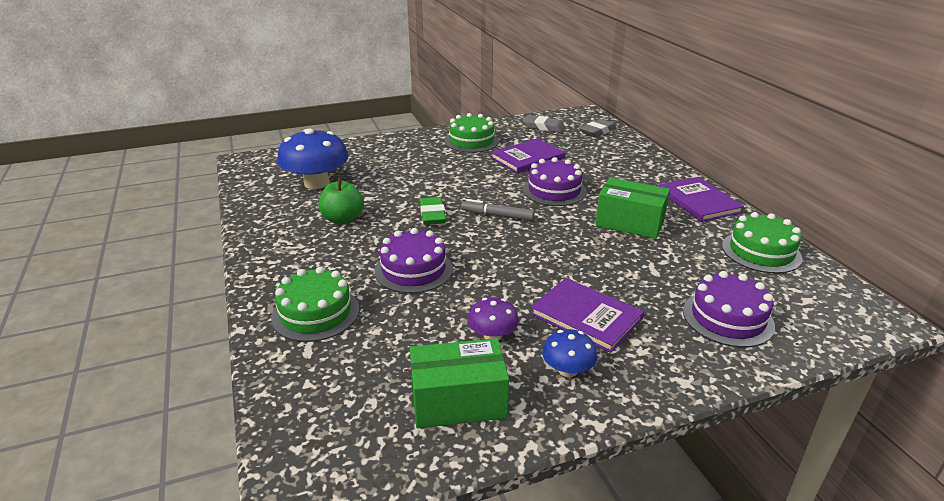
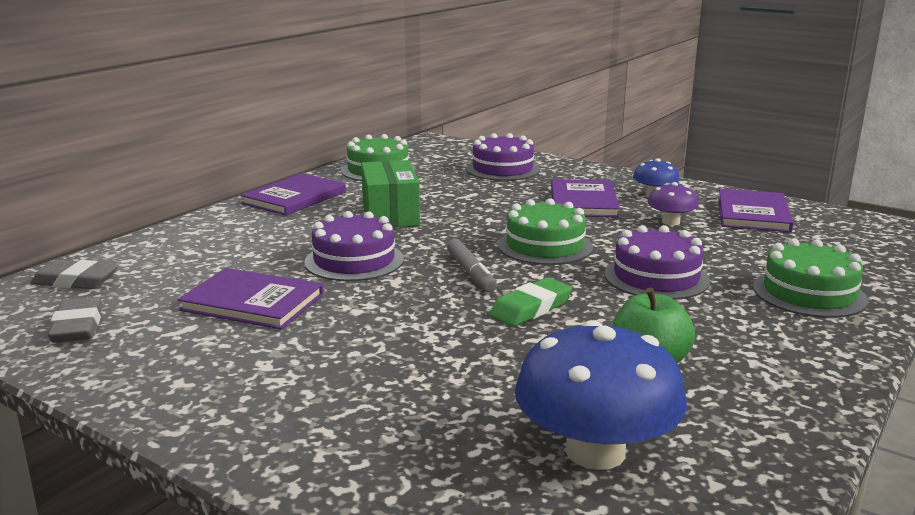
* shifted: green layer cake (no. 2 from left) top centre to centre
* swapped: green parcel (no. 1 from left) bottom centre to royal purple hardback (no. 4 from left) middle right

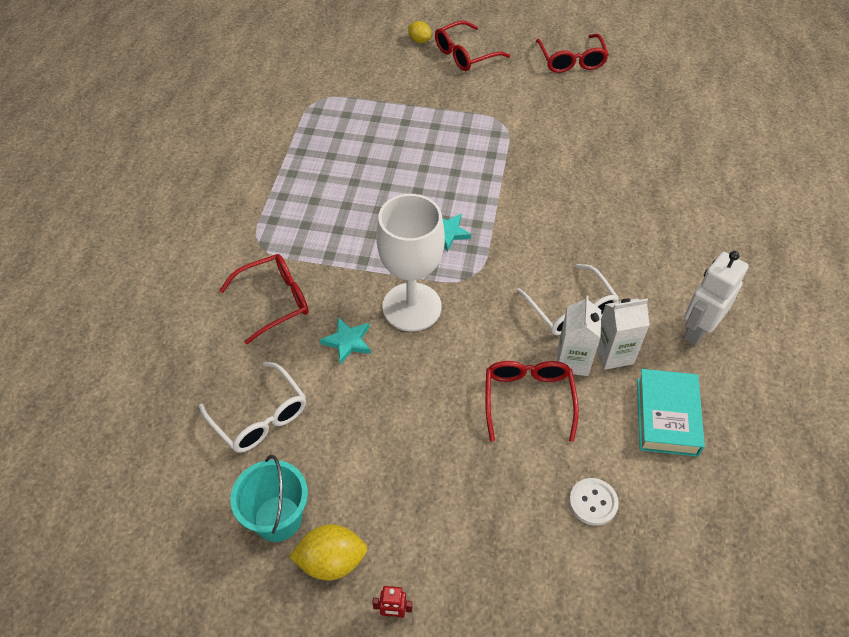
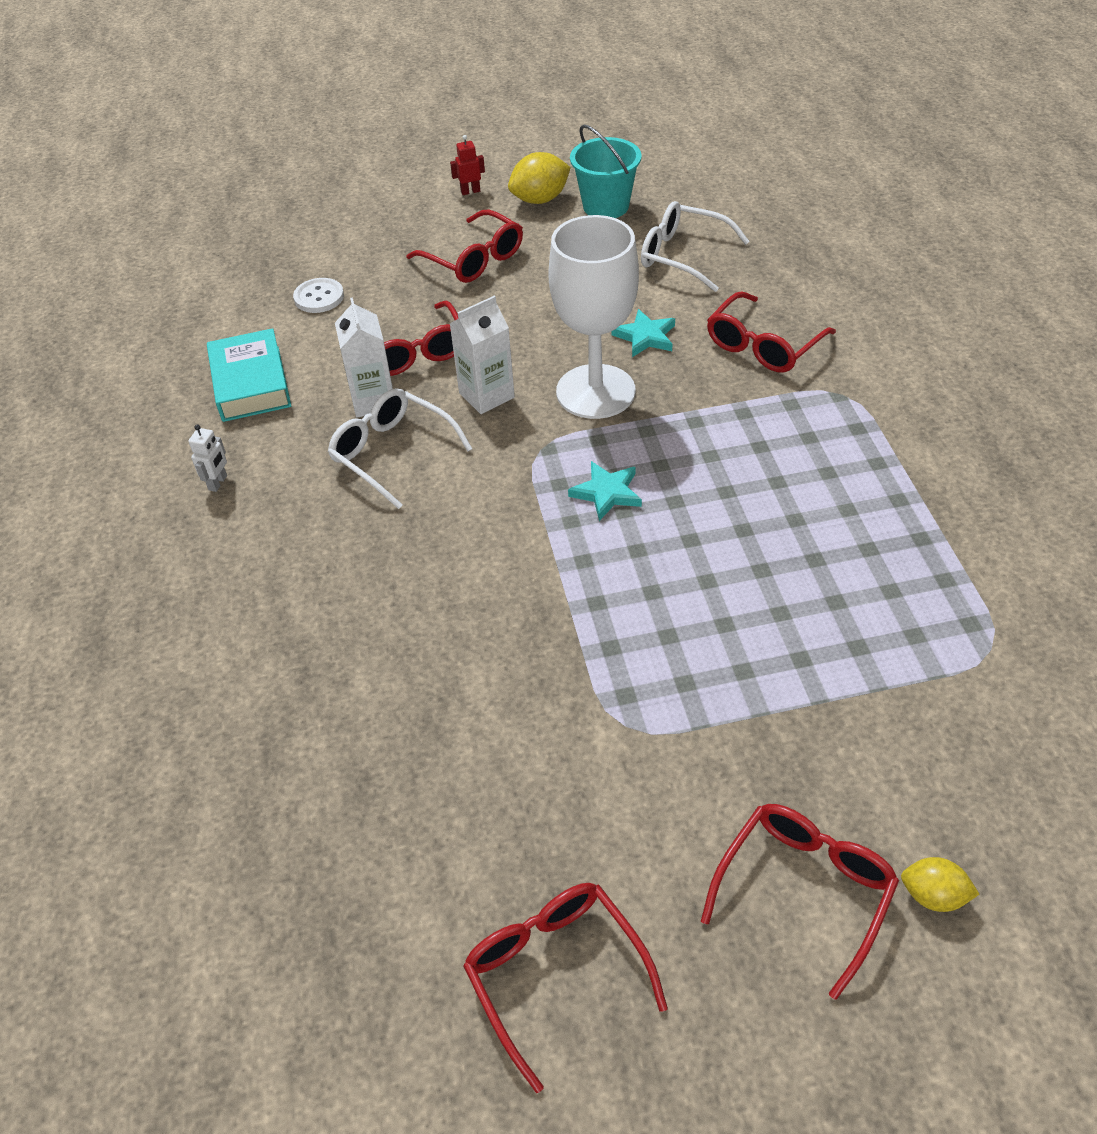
* new: red spectacles (no. 2 from left) top centre
* shifted: white carton (no. 2 from left) middle right to top centre
* scaled: white toy robot middle right = middle left x0.47

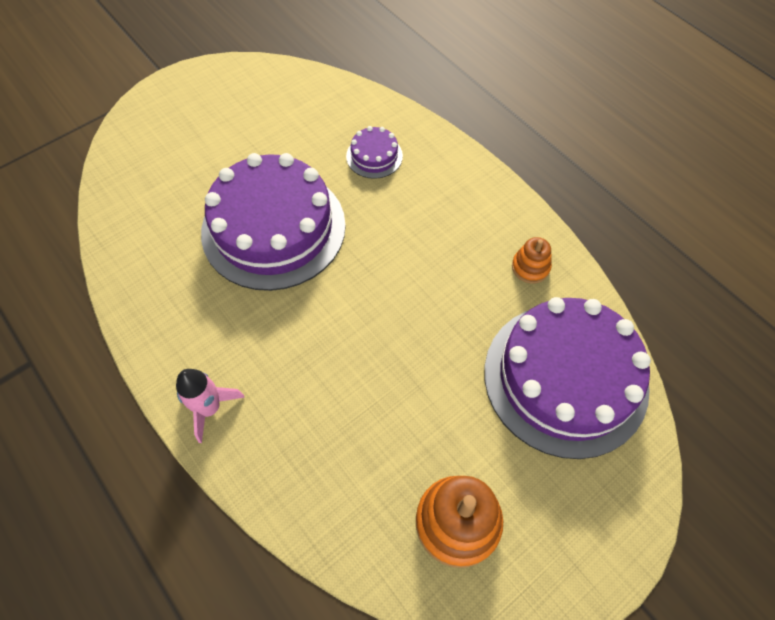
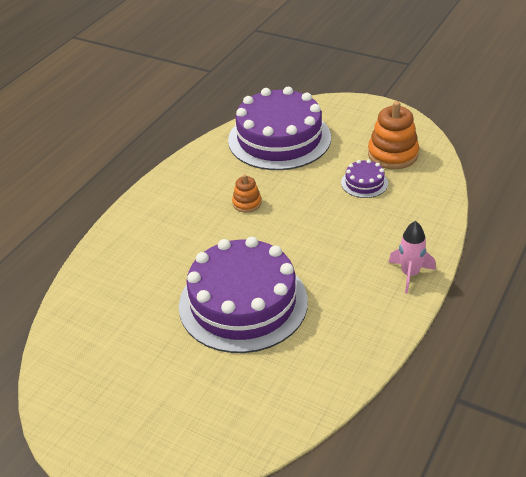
* shifted: royal purple layer cake (no. 2 from left in the first image) top centre to royal purple layer cake (no. 3 from left) middle right
* shifted: orange stacking rings (no. 2 from left in the first image) middle right to orange stacking rings (no. 1 from left) centre

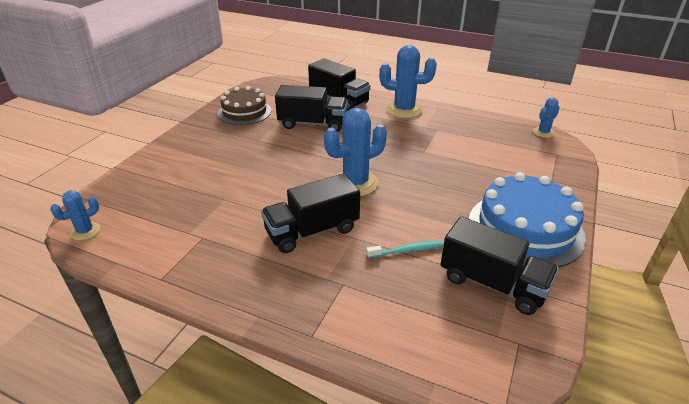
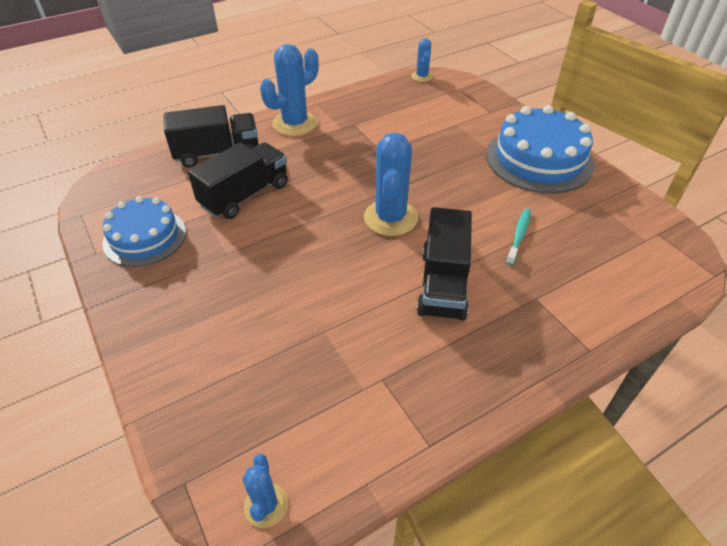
* gone: black lorry (no. 4 from left) middle right
* repainted: russet layer cake top centre to cobalt layer cake (no. 1 from left) middle left

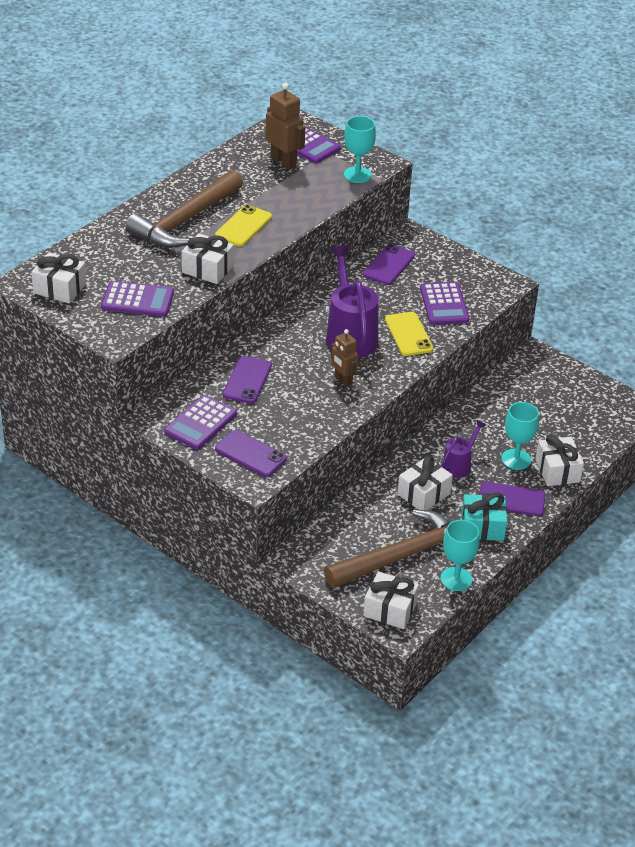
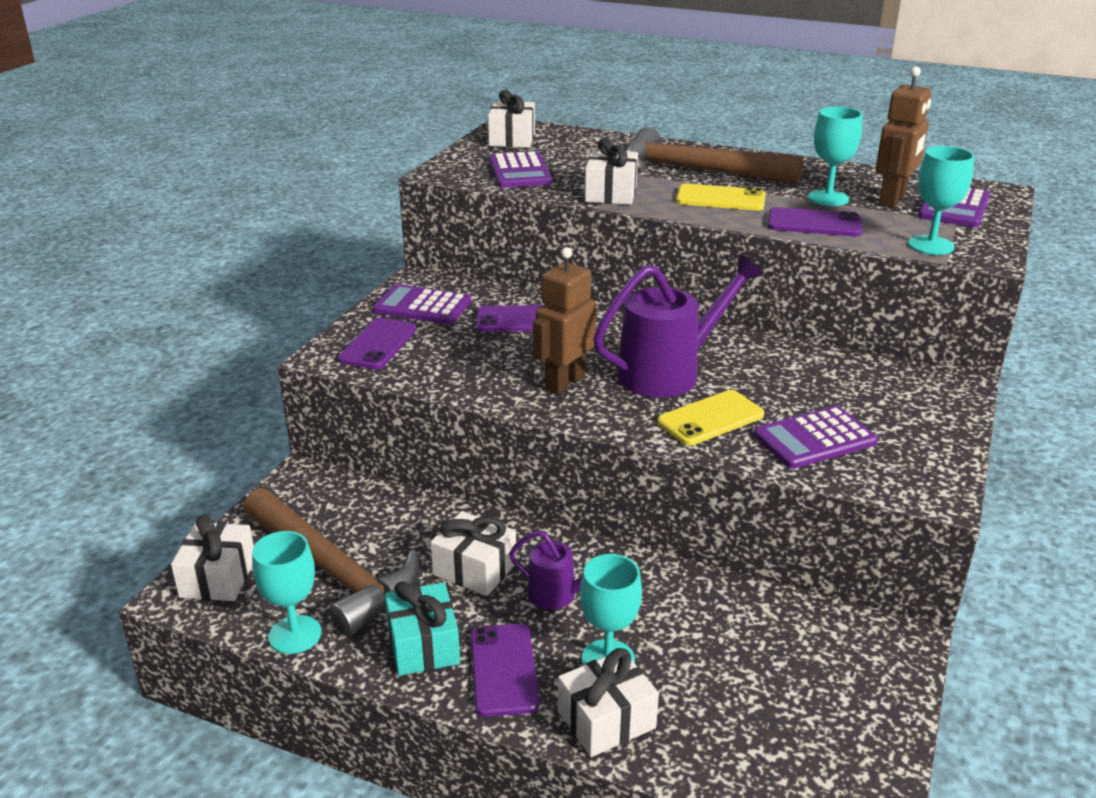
* new: aqua wine glass (no. 3 from left) top right
* shifted: royal purple smartphone (no. 3 from left in the first image) top centre to royal purple smartphone (no. 4 from left) top right
* scaled: russet toy robot (no. 2 from left in the first image) centre = centre x1.51

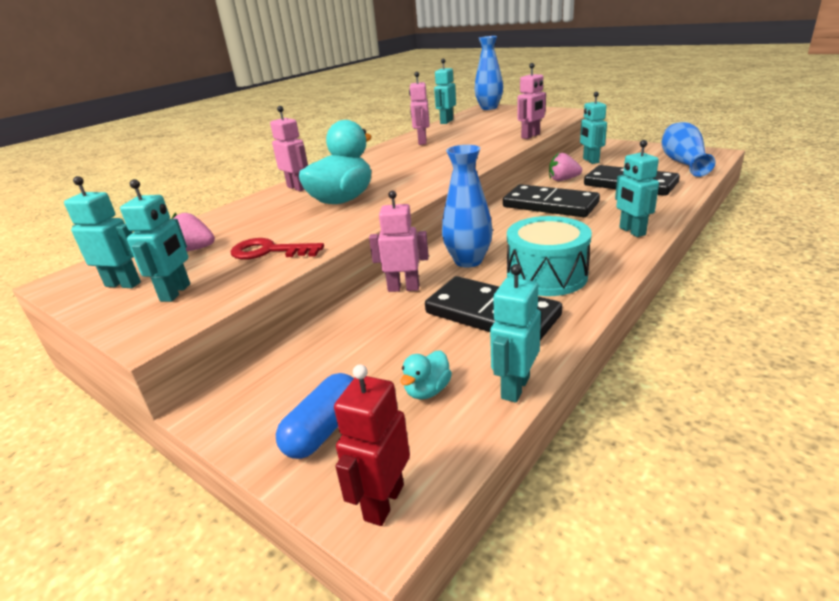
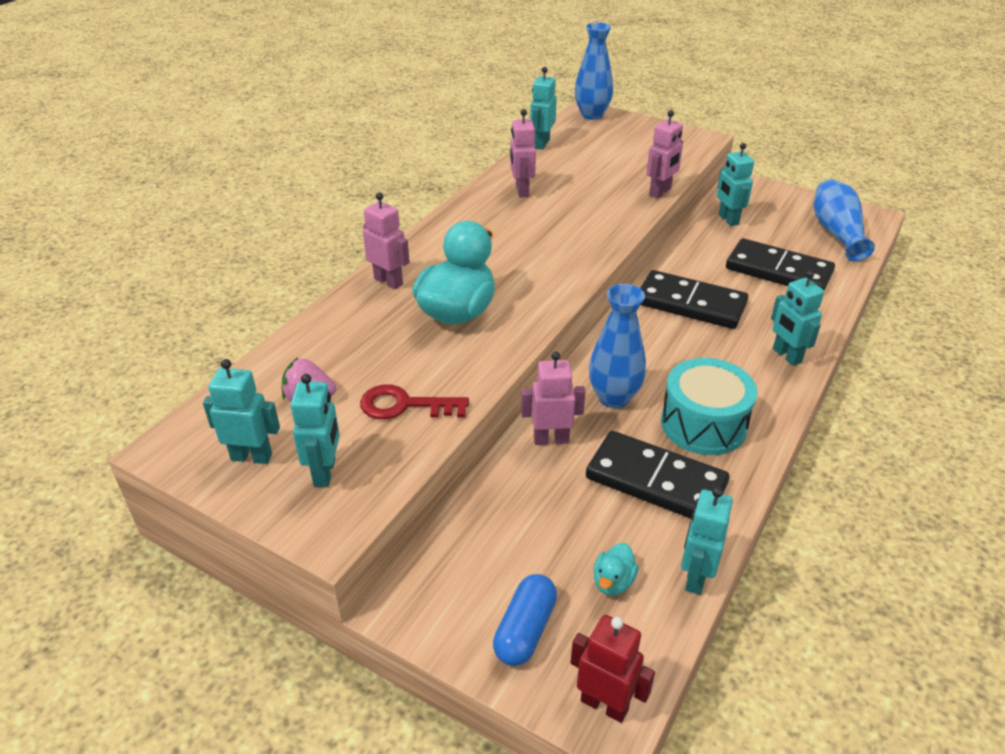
* gone: rosy toy strawberry (no. 2 from left) top right
* rotated: red toy robot bottom centre = bottom centre 105 degrees clockwise

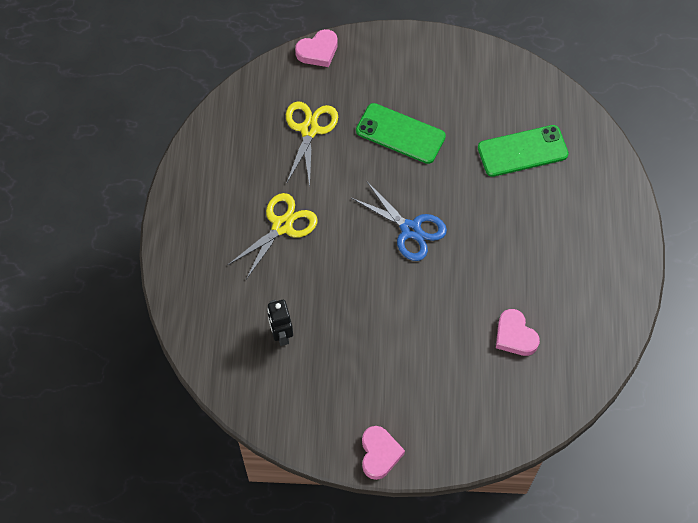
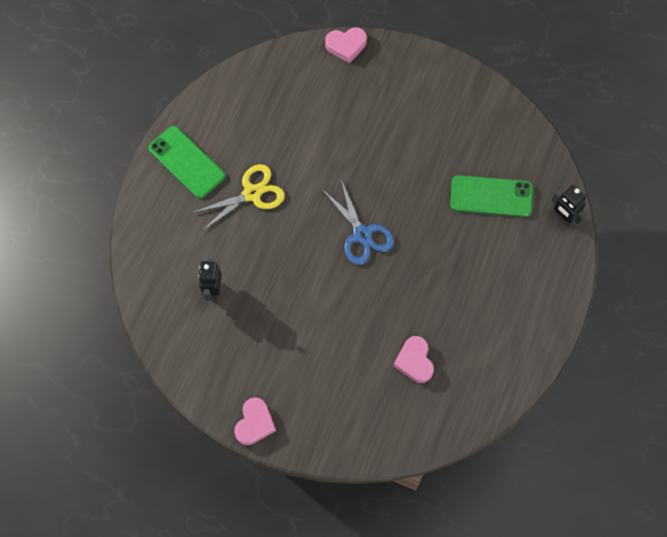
* gone: golden scissors (no. 2 from left) top centre
* new: black toy robot (no. 2 from left) middle right
* shifted: green smartphone (no. 1 from left) top centre to top left

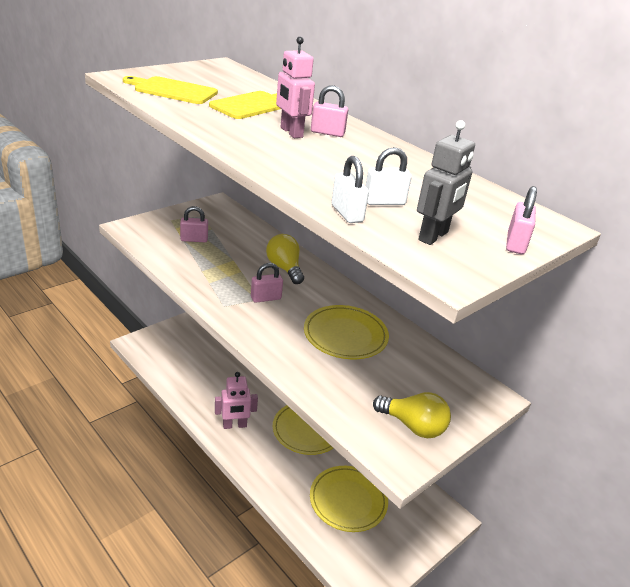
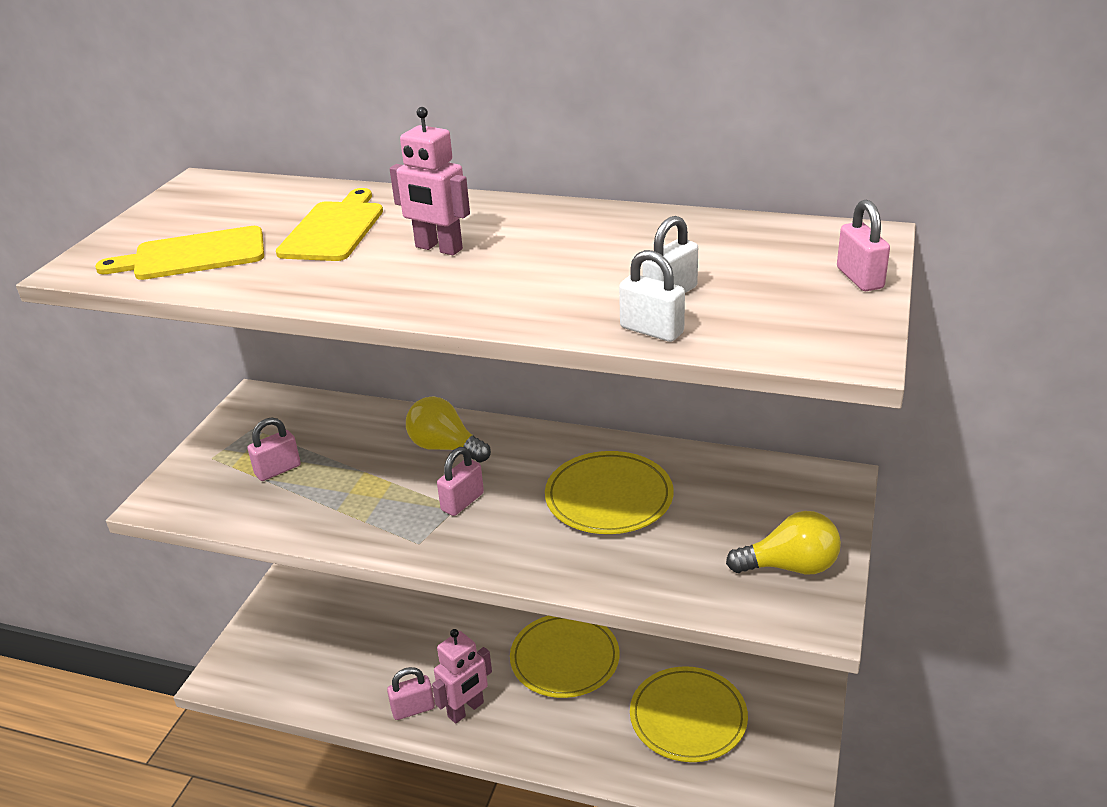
* gone: ash-grey toy robot top right
* shifted: rosy padlock (no. 3 from left in the first image) top centre to rosy padlock (no. 2 from left) bottom centre

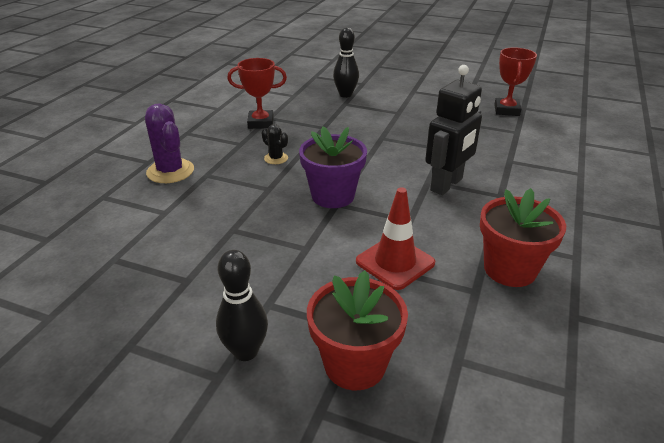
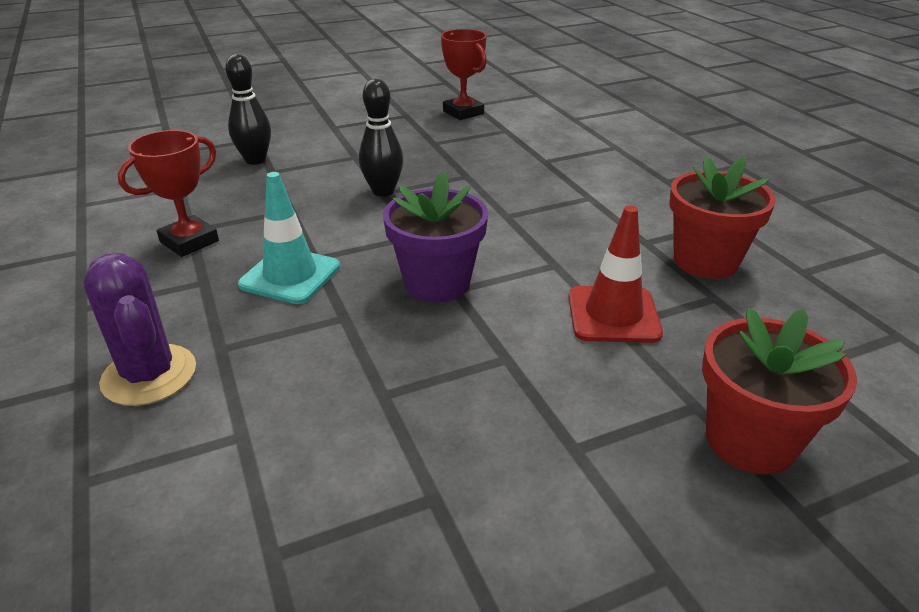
* gone: black toy robot top right
* shifted: black tenpin (no. 1 from left in the first image) bottom centre to black tenpin (no. 2 from left) top centre
* swapped: black cactus top centre to aqua safety cone middle left
* rotated: royal purple cactus top left = middle left 45 degrees clockwise

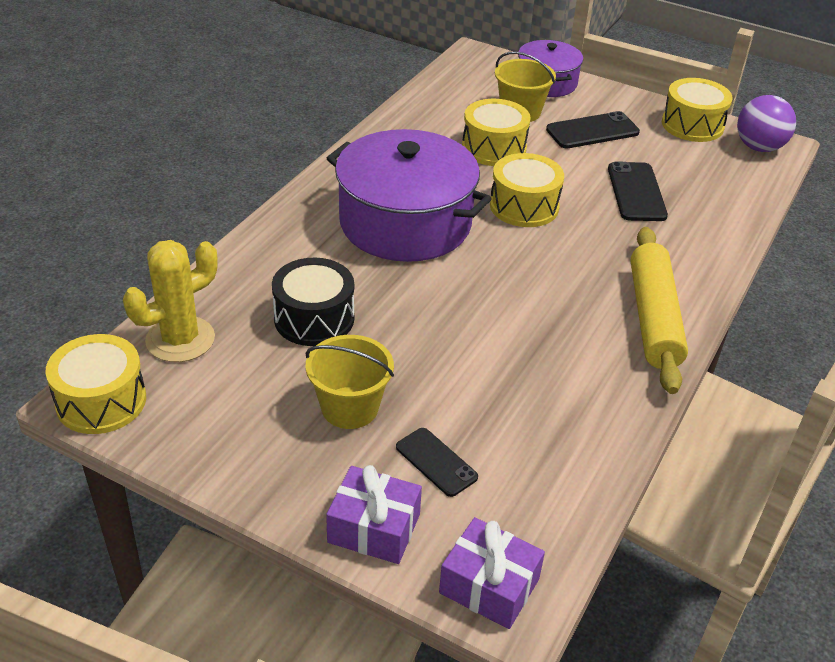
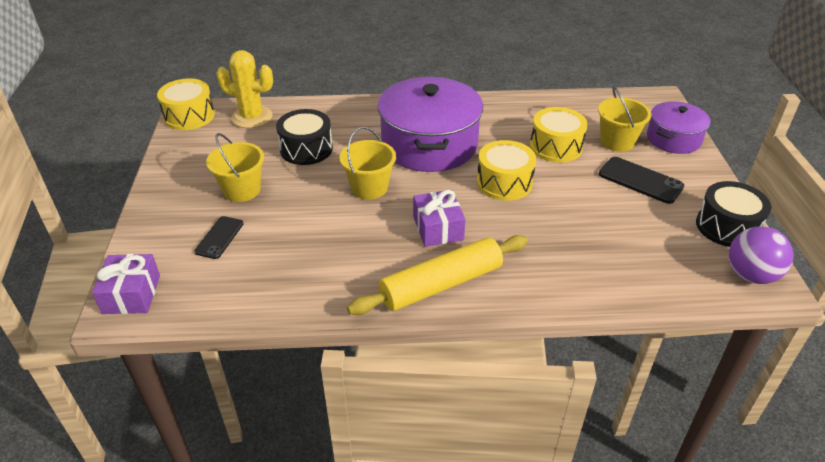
* gone: black smartphone (no. 3 from left) top right
* new: golden bucket (no. 2 from left) centre
* shifted: royal purple gift (no. 1 from left in the first image) bottom centre to royal purple gift (no. 2 from left) centre
* repainted: golden drum (no. 4 from left) top right to black drum (no. 2 from left) middle right

